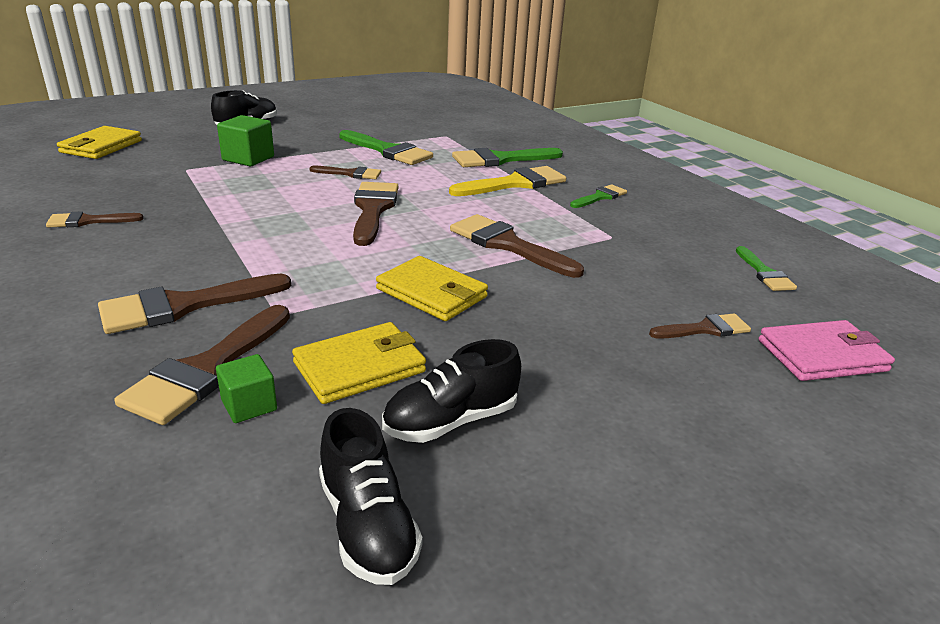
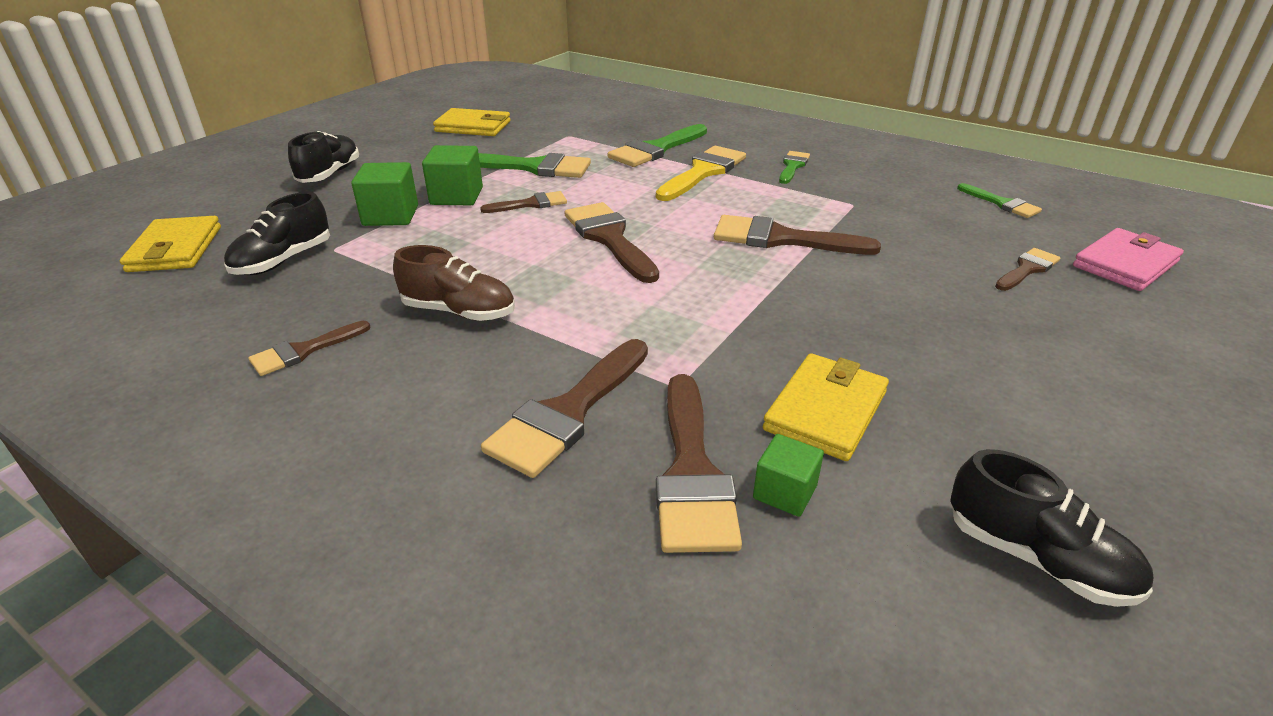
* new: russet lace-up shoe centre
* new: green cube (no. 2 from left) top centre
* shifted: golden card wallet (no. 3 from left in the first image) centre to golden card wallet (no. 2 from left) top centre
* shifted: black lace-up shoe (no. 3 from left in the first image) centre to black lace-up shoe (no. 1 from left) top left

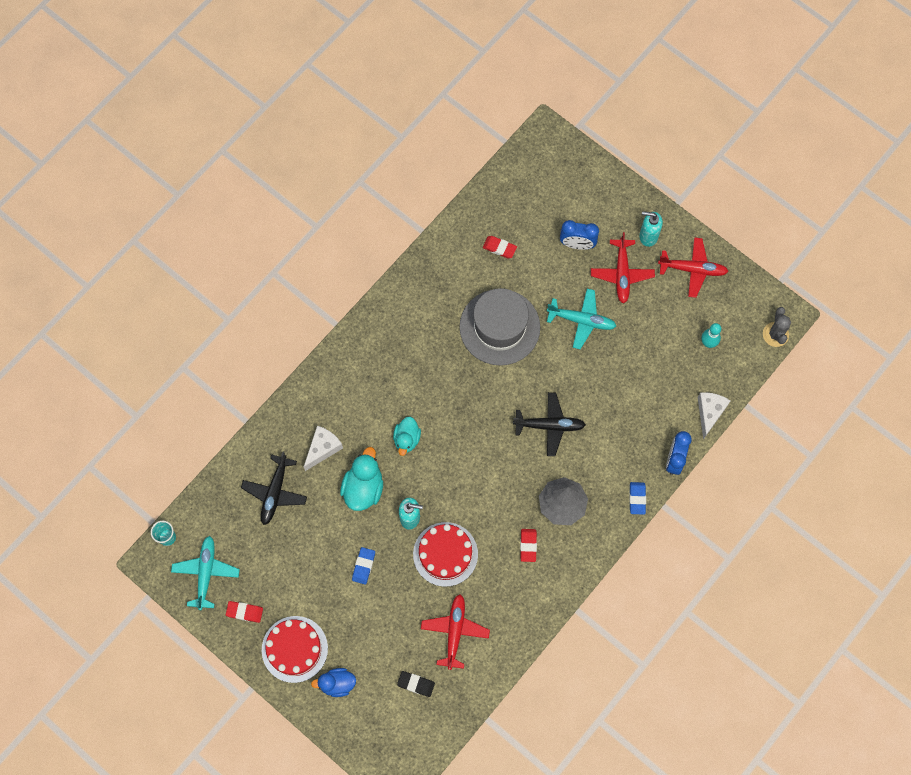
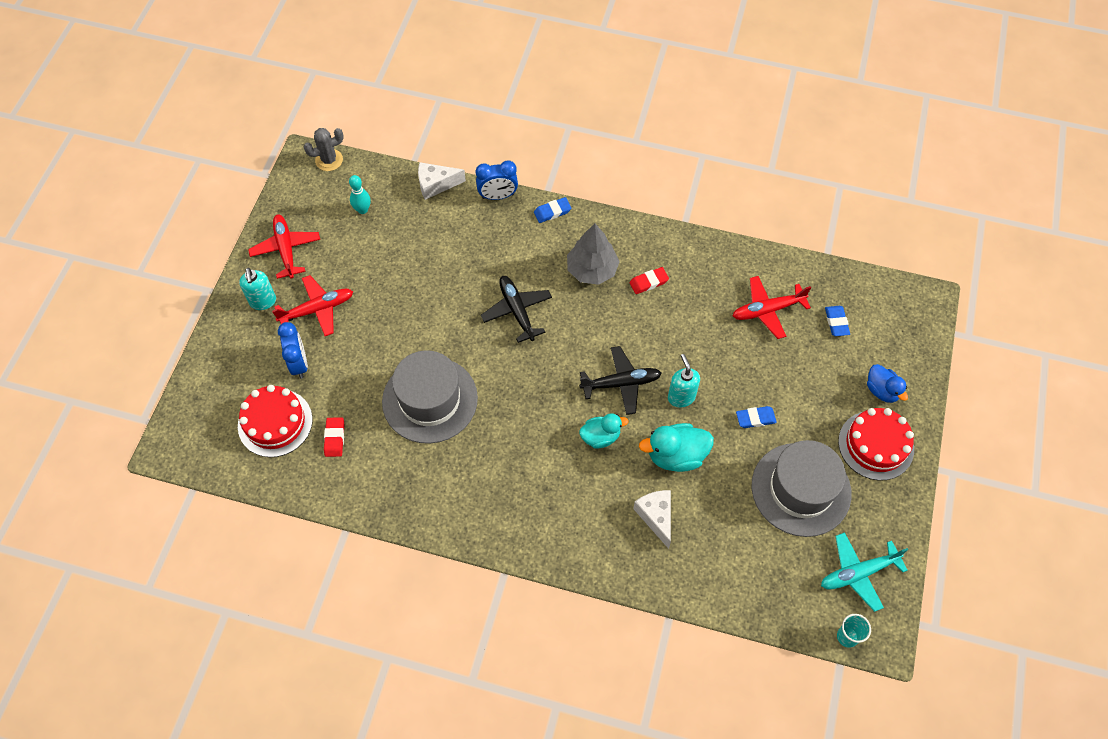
* gone: red gum eraser (no. 1 from left) bottom left
* gone: aqua toy plane (no. 2 from left) centre
* new: ash-grey tall hat (no. 2 from left) middle right
* shifted: black toy plane (no. 1 from left in the first image) middle left to black toy plane (no. 2 from left) centre
* shifted: red layer cake (no. 2 from left in the first image) bottom centre to red layer cake (no. 1 from left) middle left
* repainted: black gum eraser bottom centre to cobalt gum eraser (no. 3 from left) middle right
* rotated: white piece of cheese (no. 1 from left in the first image) centre = bottom centre 60 degrees clockwise

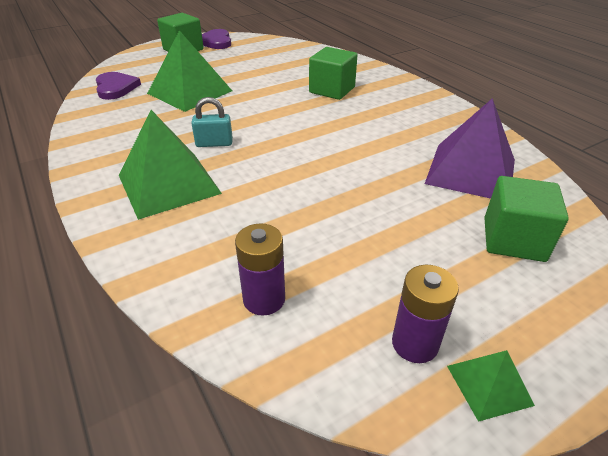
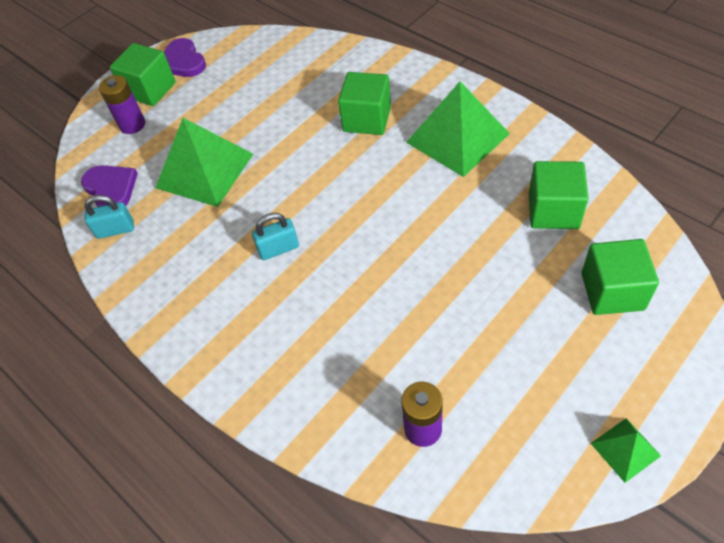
* new: aqua padlock (no. 1 from left) middle left
* shifted: green solid pyramid (no. 1 from left in the first image) middle left to green solid pyramid (no. 2 from left) top centre
* shifted: royal purple power cell (no. 2 from left in the first image) bottom right to royal purple power cell (no. 1 from left) top left
* swapped: royal purple solid pyramid top right to green cube (no. 3 from left) middle right

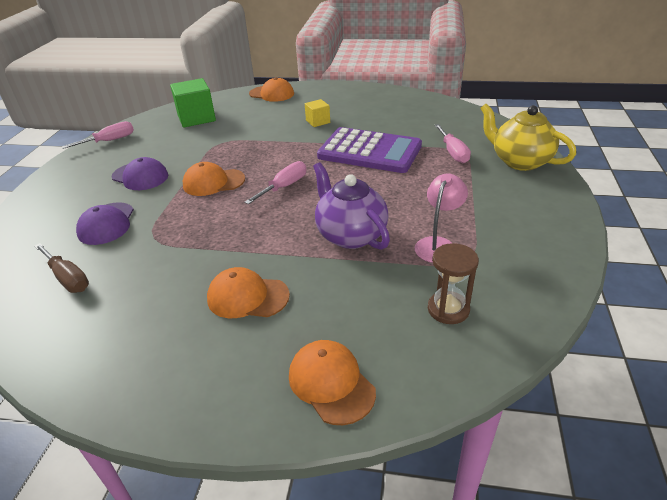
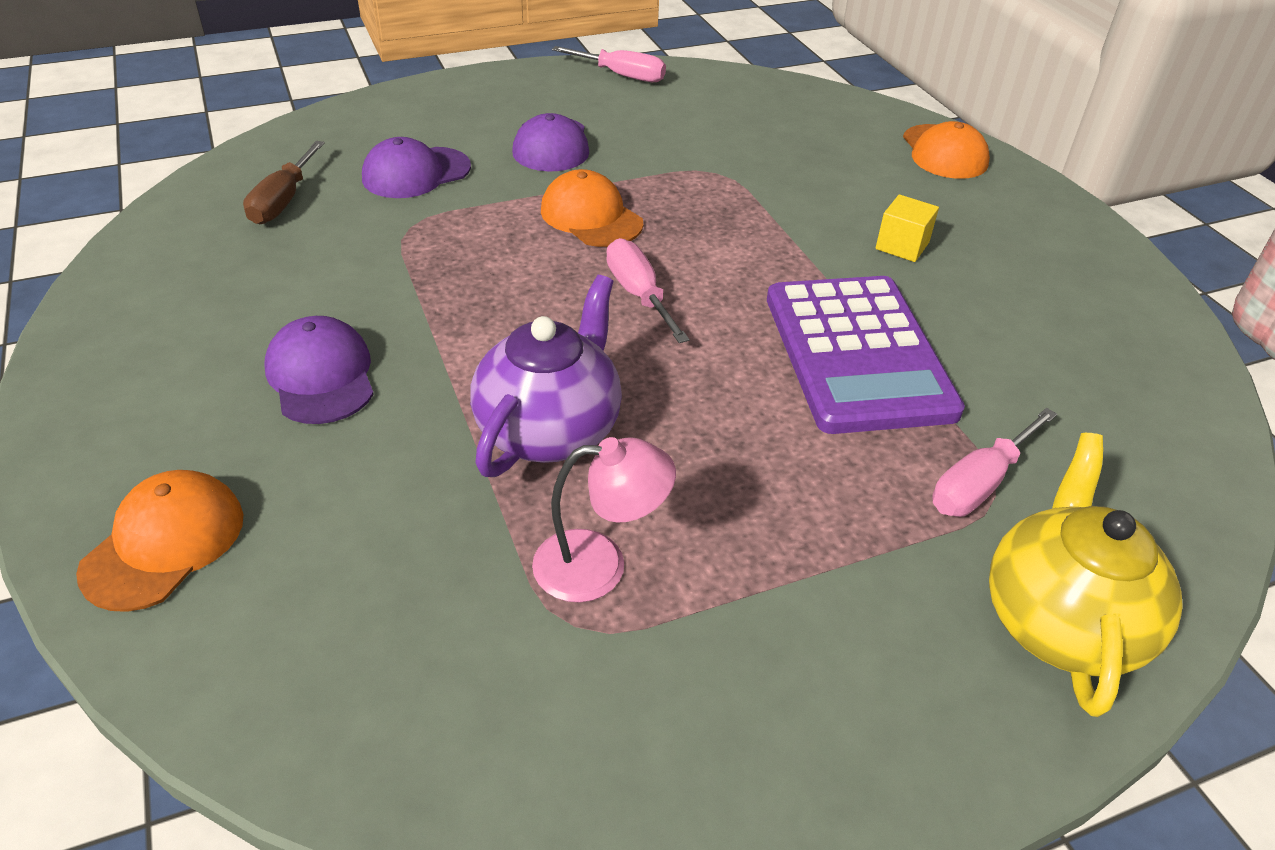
* gone: green cube top left
* gone: russet hourglass middle right
* repainted: orange peaked cap (no. 2 from left) centre to royal purple peaked cap (no. 1 from left) middle left
* rotated: rosy screwdriver (no. 2 from left) centre = centre 120 degrees counterclockwise

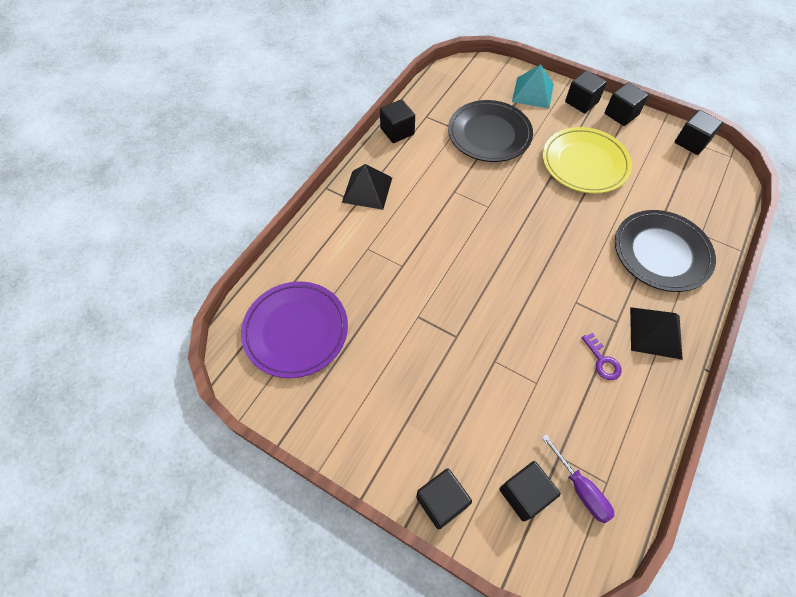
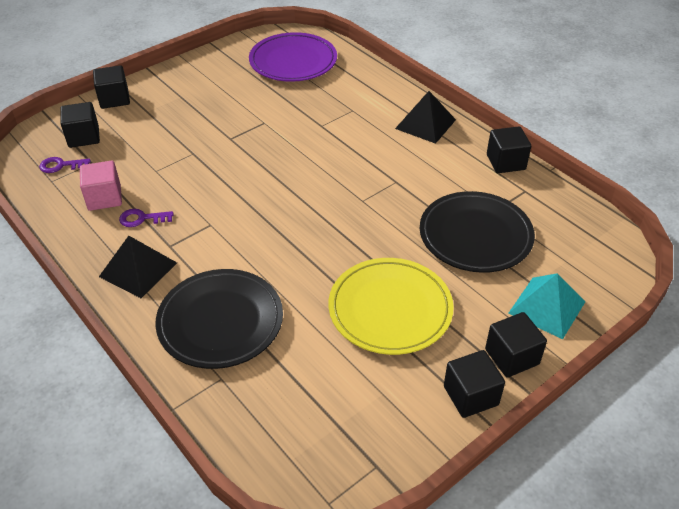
* gone: black cube (no. 6 from left) top right
* new: rosy cube middle left
* swapped: royal purple screwdriver bottom right to royal purple key (no. 1 from left) top left

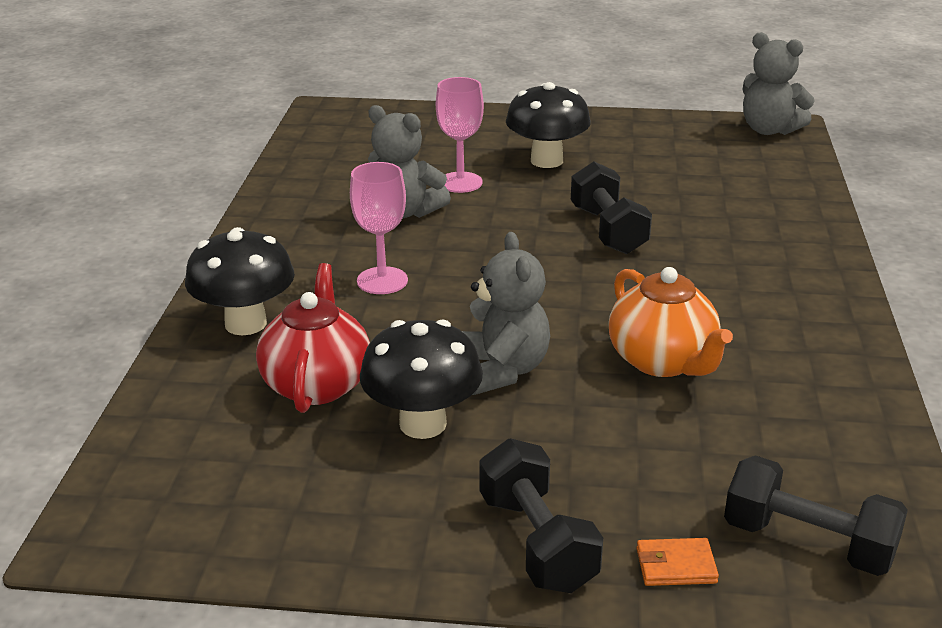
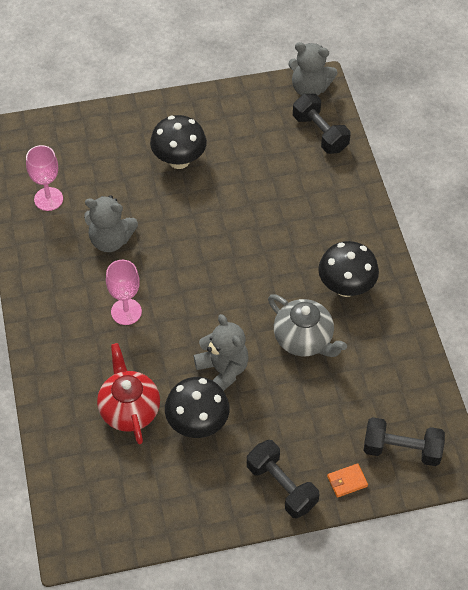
* shifted: black fungus (no. 1 from left in the first image) middle left to black fungus (no. 3 from left) middle right
* shifted: rosy wine glass (no. 2 from left in the first image) top centre to rosy wine glass (no. 1 from left) top left
* shifted: black hand weight (no. 2 from left) top centre to top right
* repainted: orange tea pot middle right to ash-grey tea pot centre

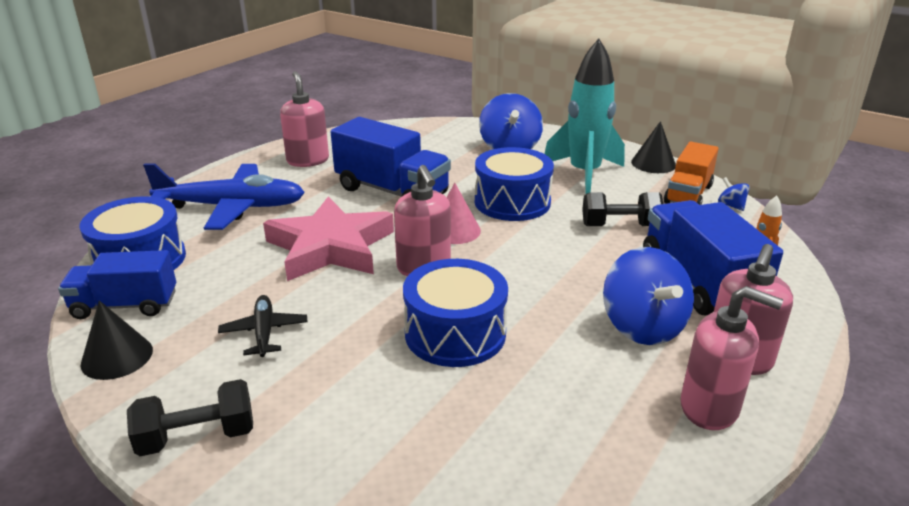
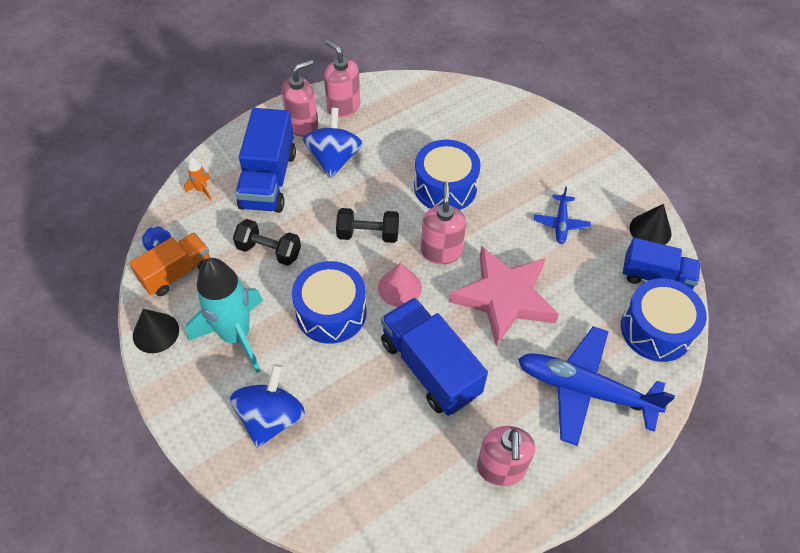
* shifted: black hand weight (no. 1 from left in the first image) bottom left to black hand weight (no. 2 from left) centre
* repainted: black toy plane middle left to cobalt toy plane (no. 1 from left) middle right

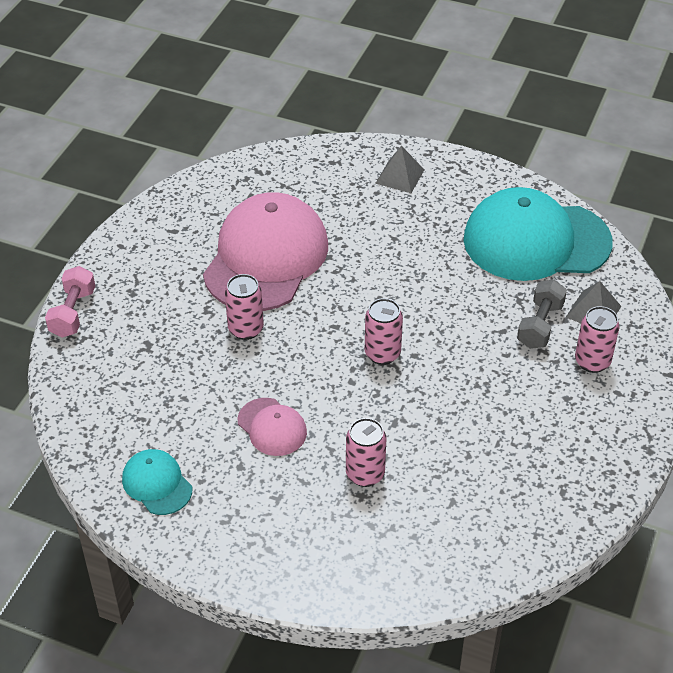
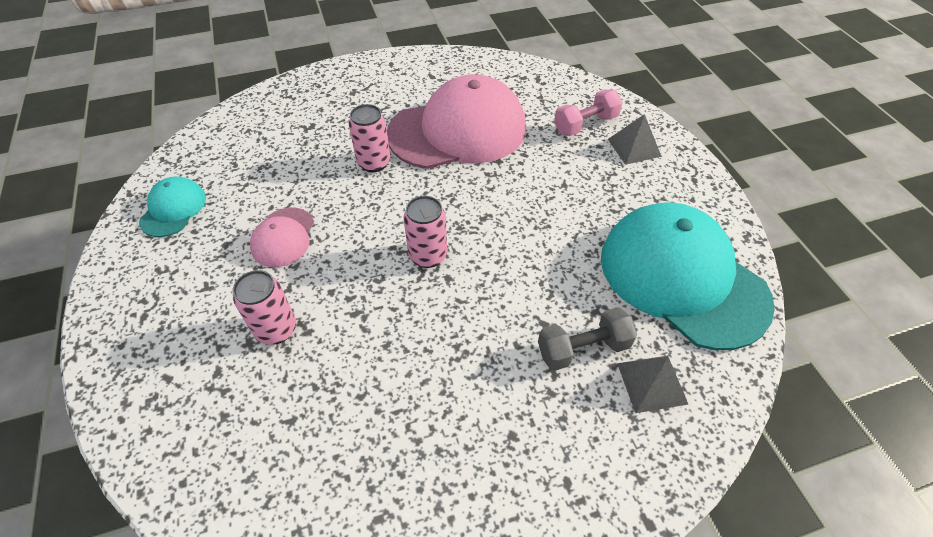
* gone: rosy tin (no. 4 from left) middle right
* shifted: rosy hand weight middle left to top centre

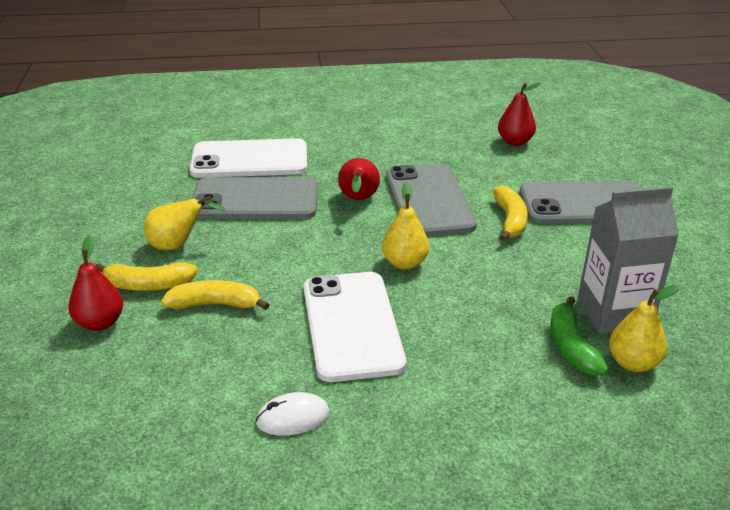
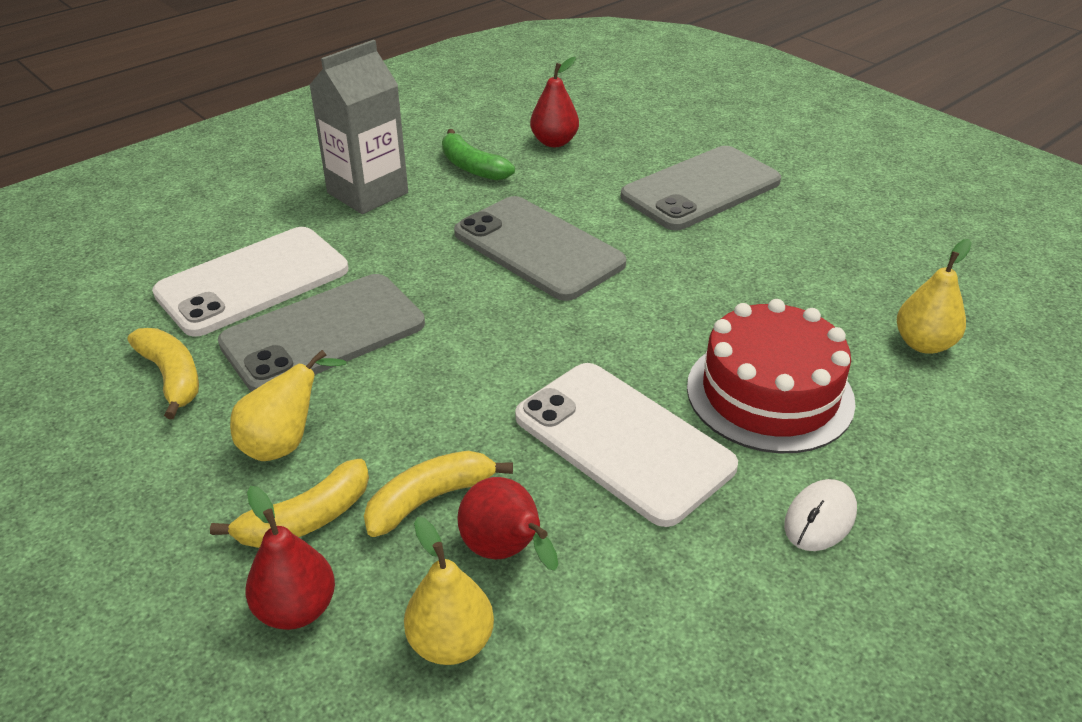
* new: red layer cake middle right
* shifted: white computer mouse bottom centre to bottom right
* shifted: red pear (no. 2 from left) centre to bottom centre
* shifted: golden pear (no. 2 from left) centre to bottom centre
* shifted: golden toy banana (no. 3 from left in the first image) middle right to golden toy banana (no. 1 from left) middle left
* shifted: green toy banana middle right to top centre
* shifted: ash-grey carton middle right to top left

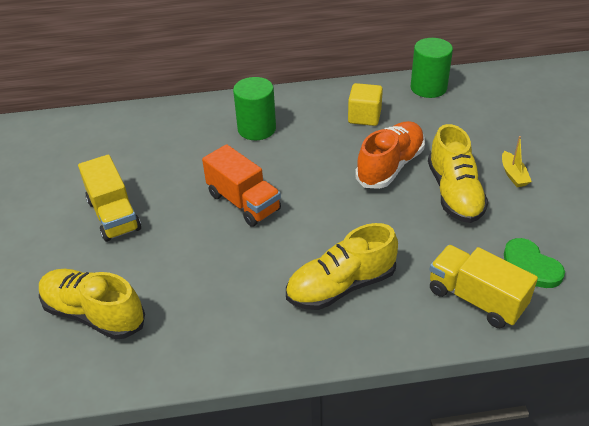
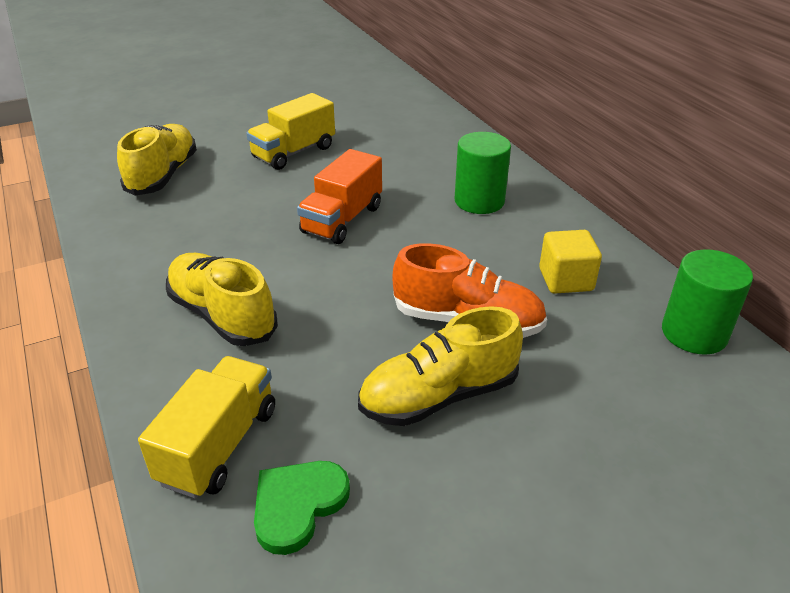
* gone: golden sailboat middle right

